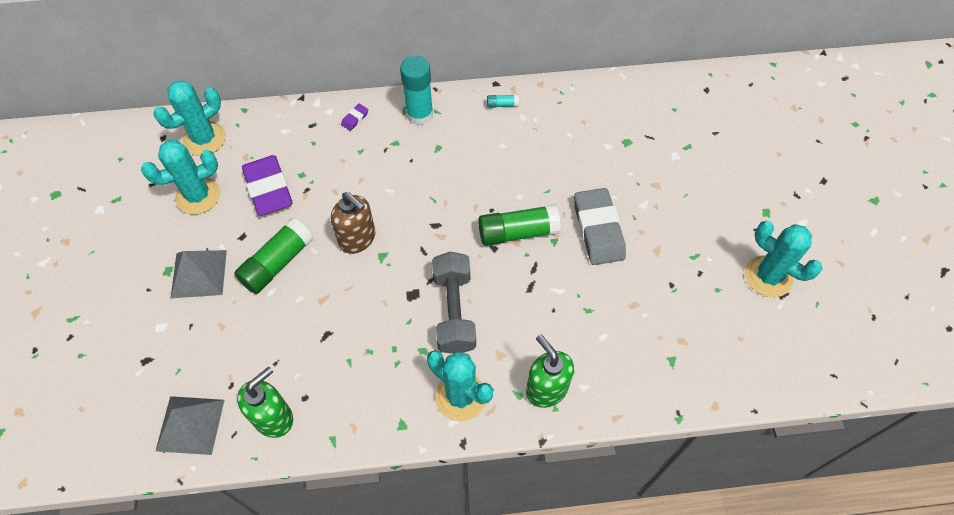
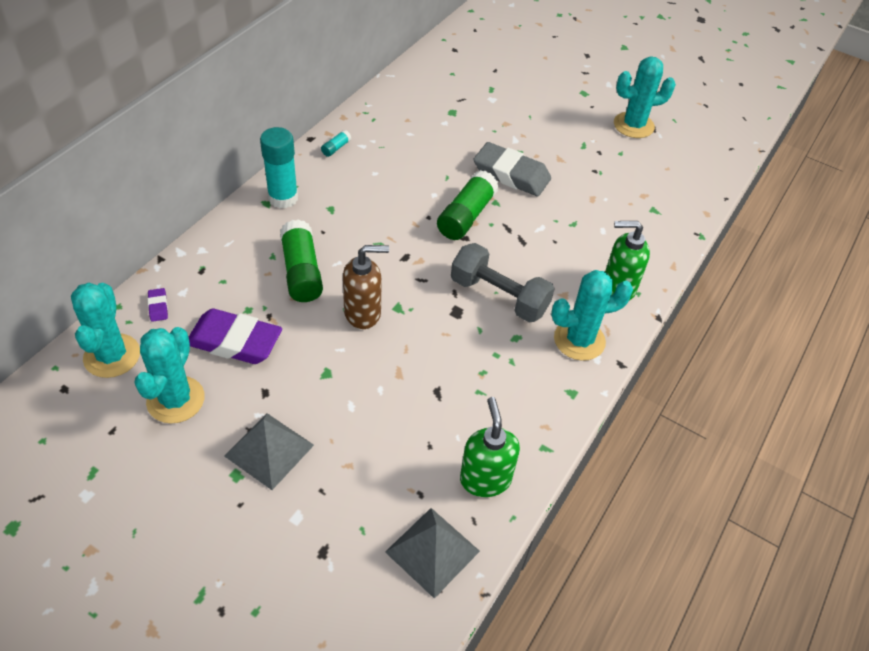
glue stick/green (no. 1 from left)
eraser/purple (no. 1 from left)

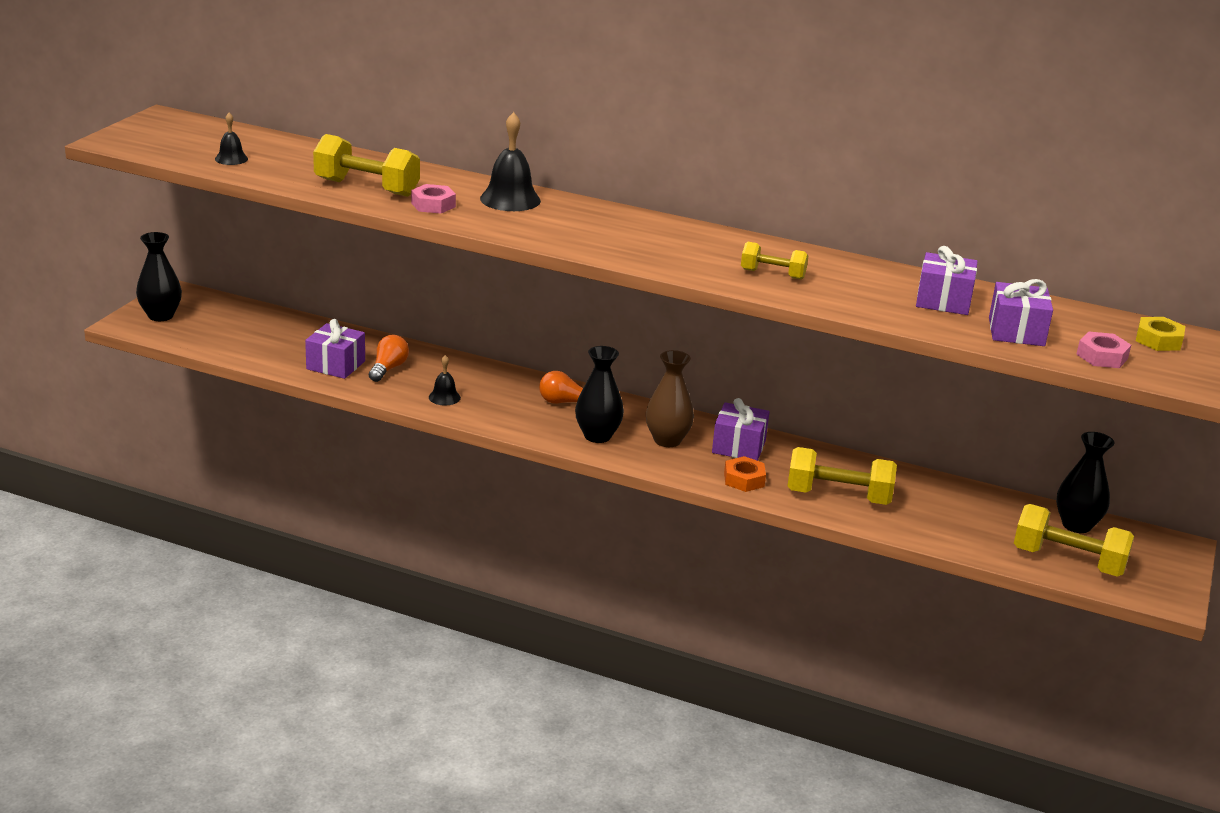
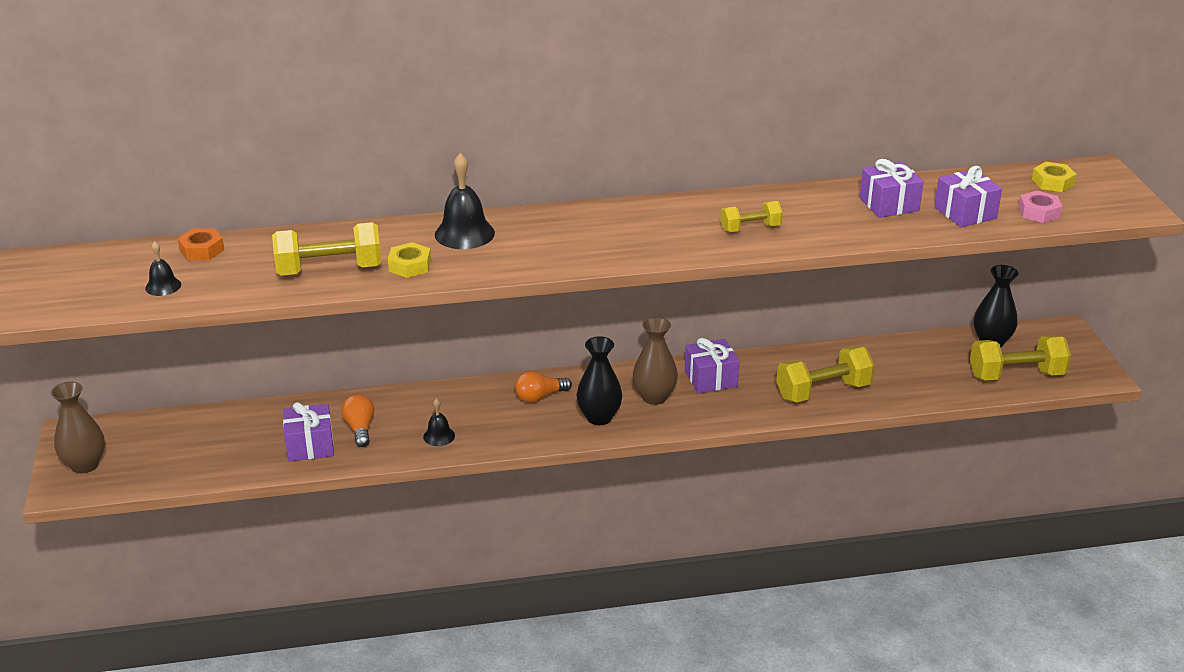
vase/brown (no. 1 from left)
nut/yellow (no. 1 from left)
nut/orange

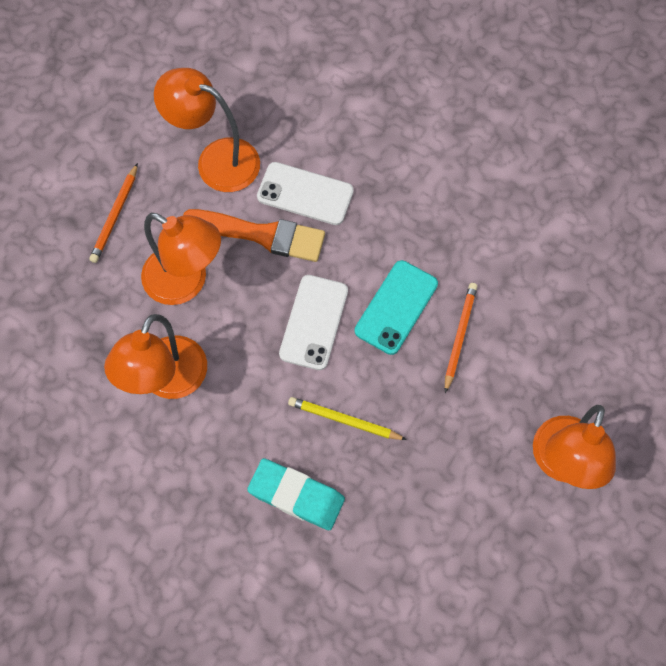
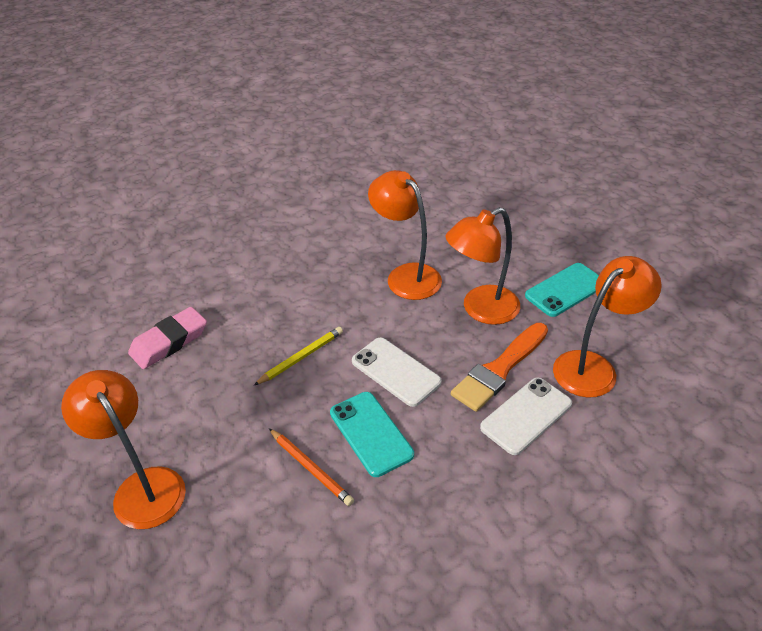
phone/turquoise (no. 2 from left)
eraser/turquoise
eraser/pink

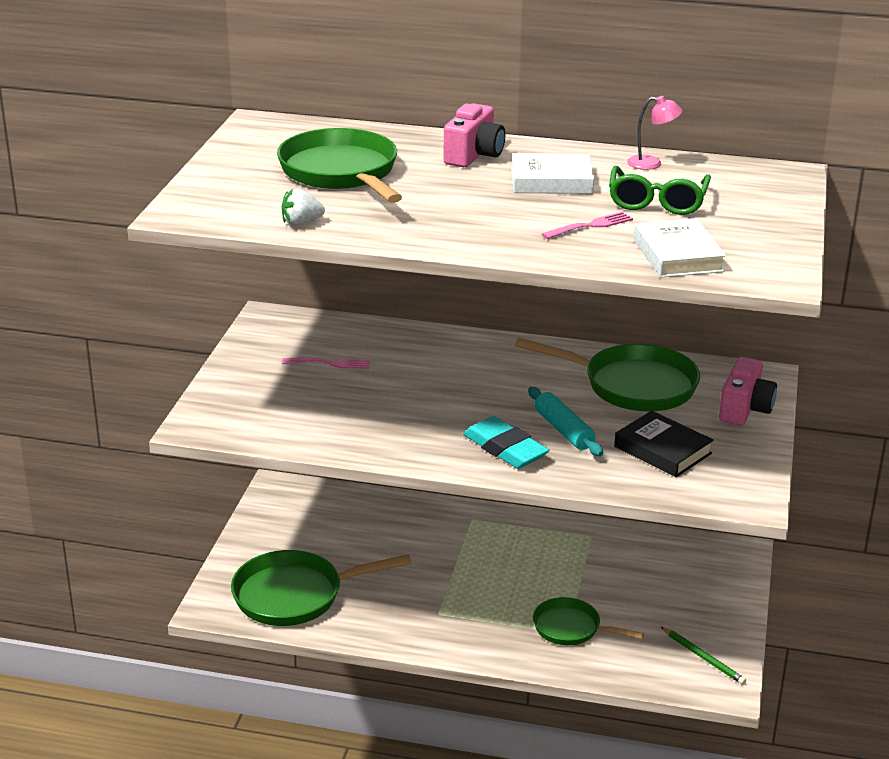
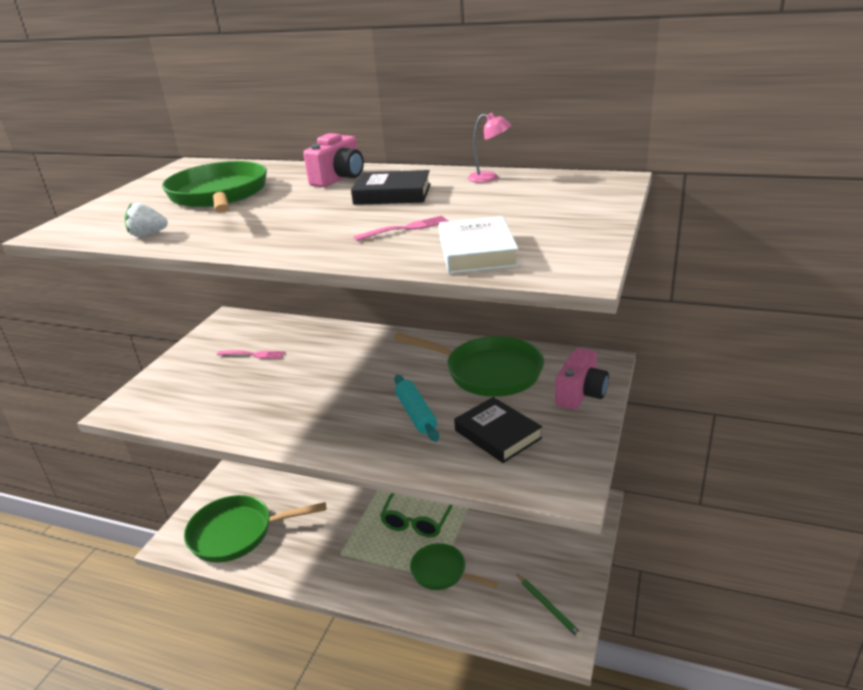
eraser/turquoise
book/black (no. 1 from left)
glasses/green

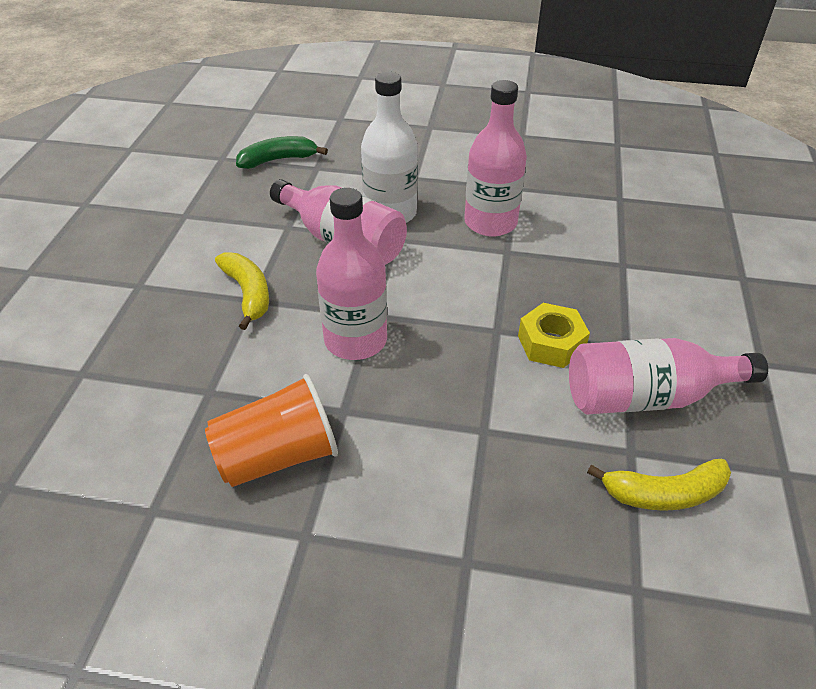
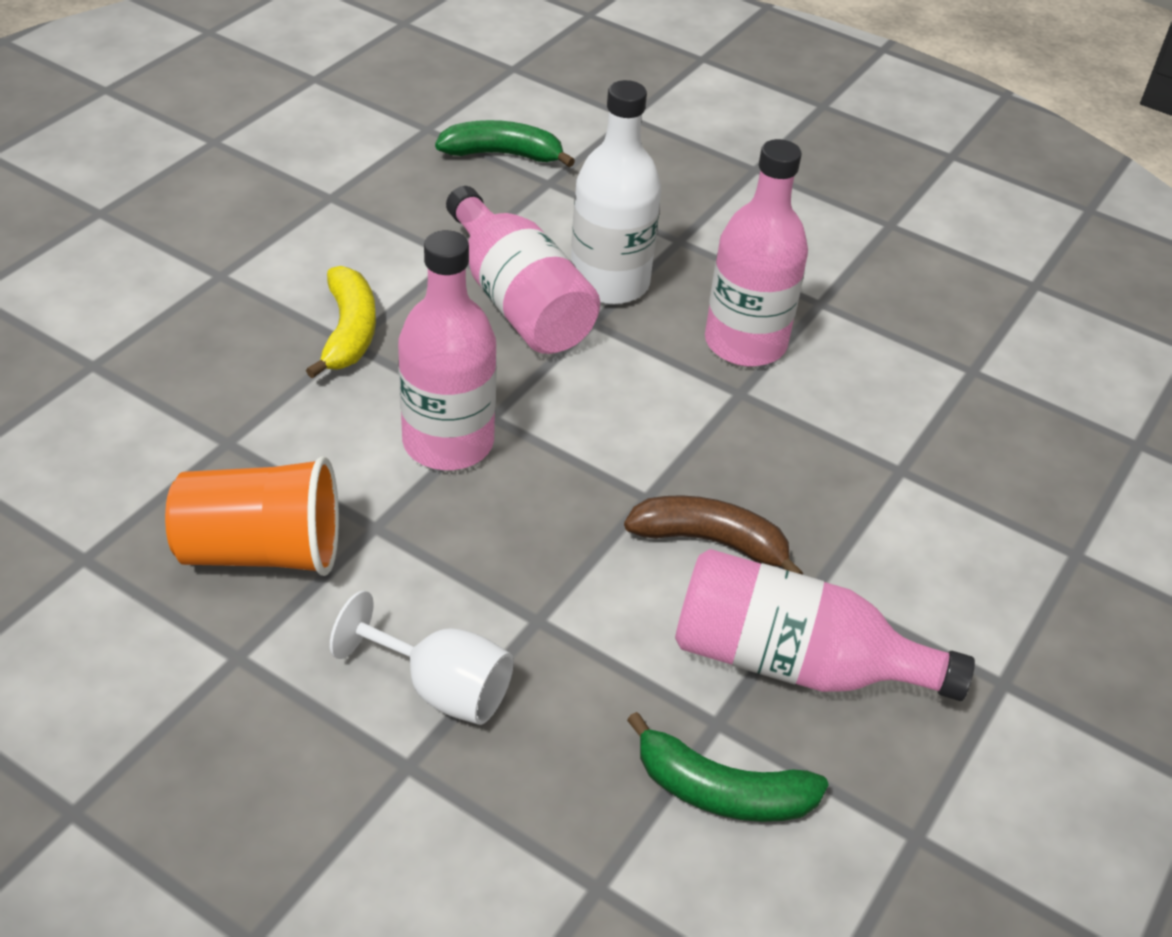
banana/brown
banana/green (no. 2 from left)
goblet/white

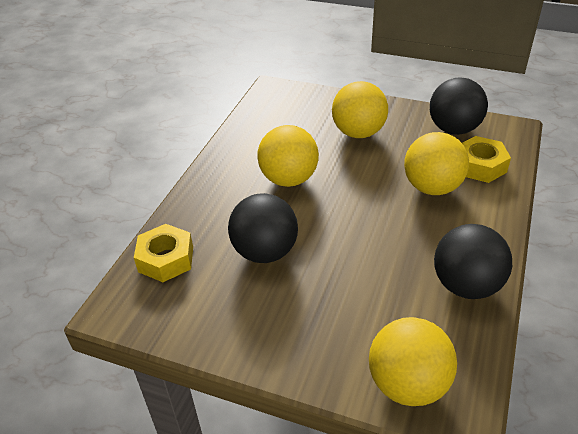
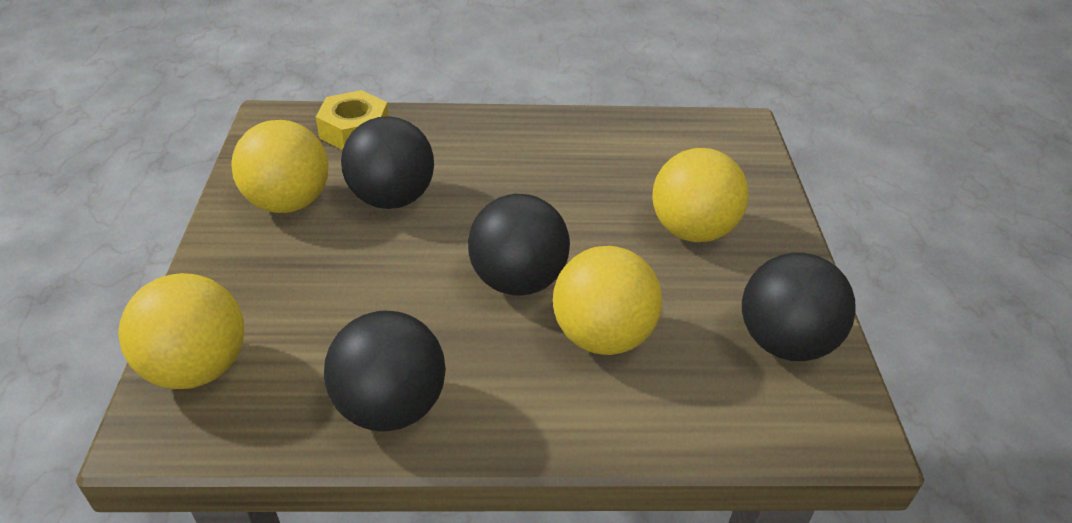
ball/yellow (no. 2 from left)
nut/yellow (no. 2 from left in the first image)
ball/black (no. 3 from left)

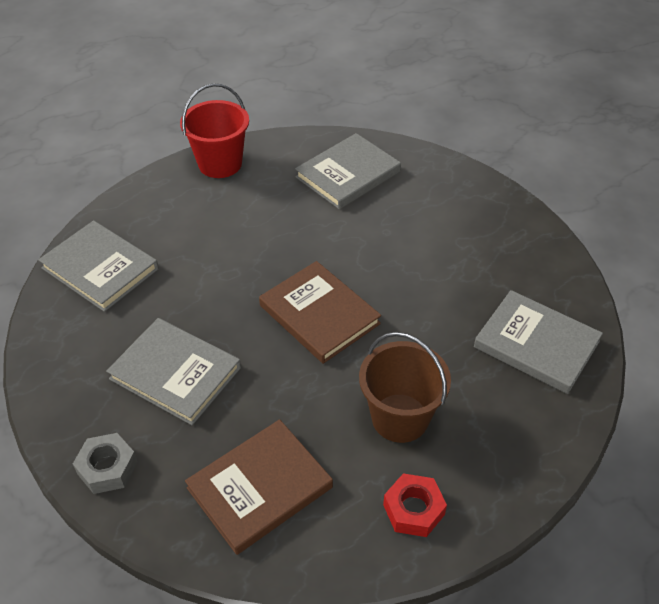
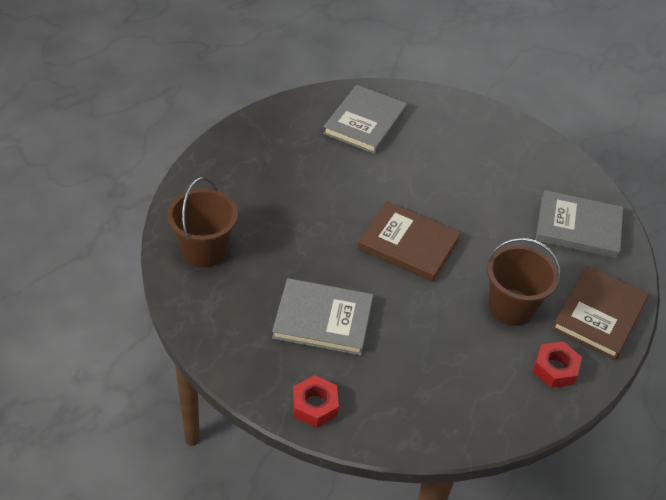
bucket/brown (no. 1 from left)
nut/red (no. 1 from left)
bucket/red
book/brown (no. 2 from left)

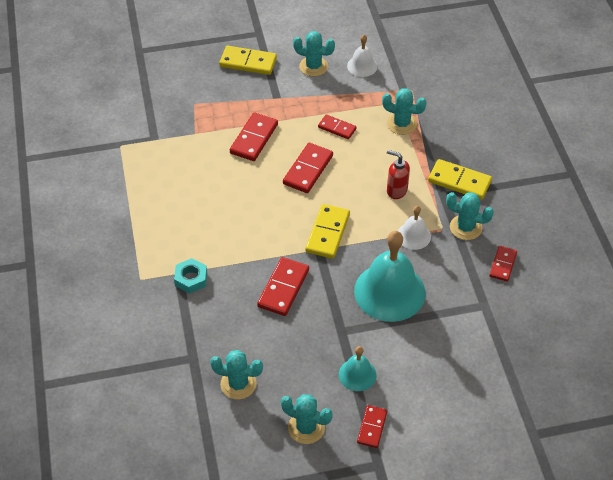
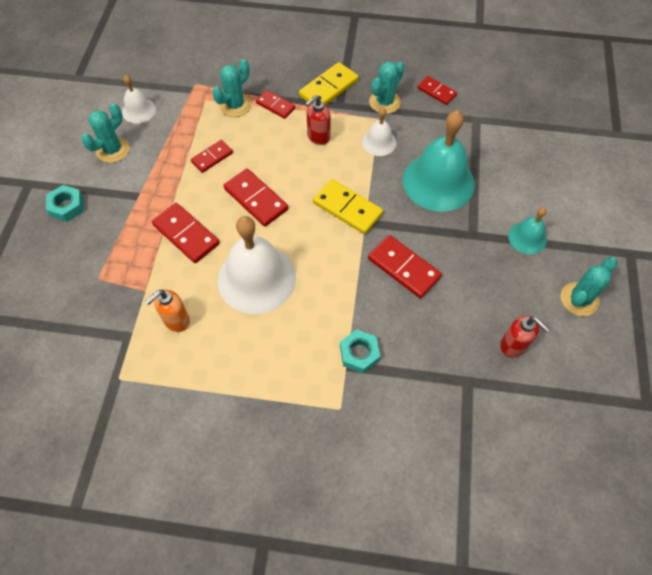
soap dispenser/red (no. 2 from left)
nut/turquoise (no. 1 from left)
domino/red (no. 4 from left)
soap dispenser/orange
bell/white (no. 2 from left)

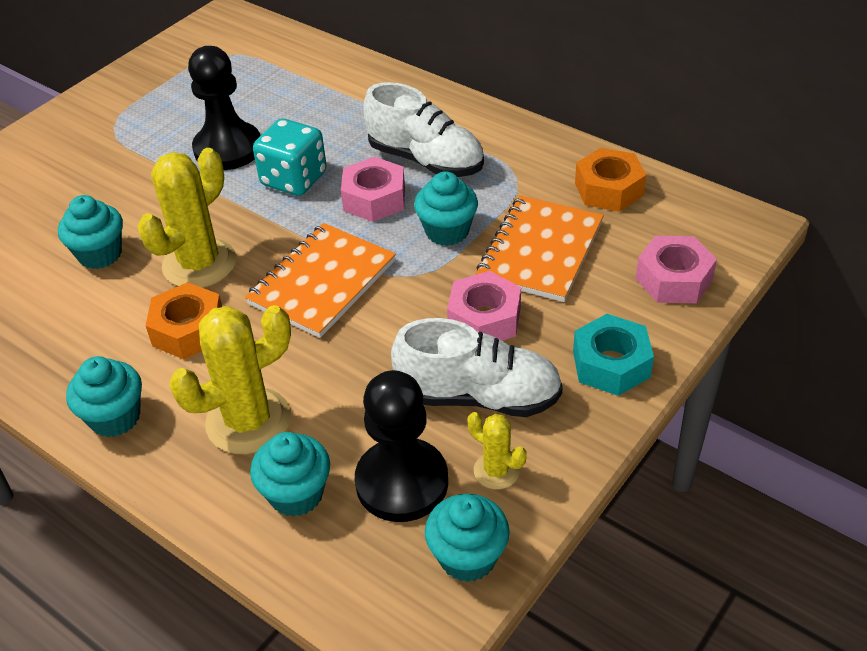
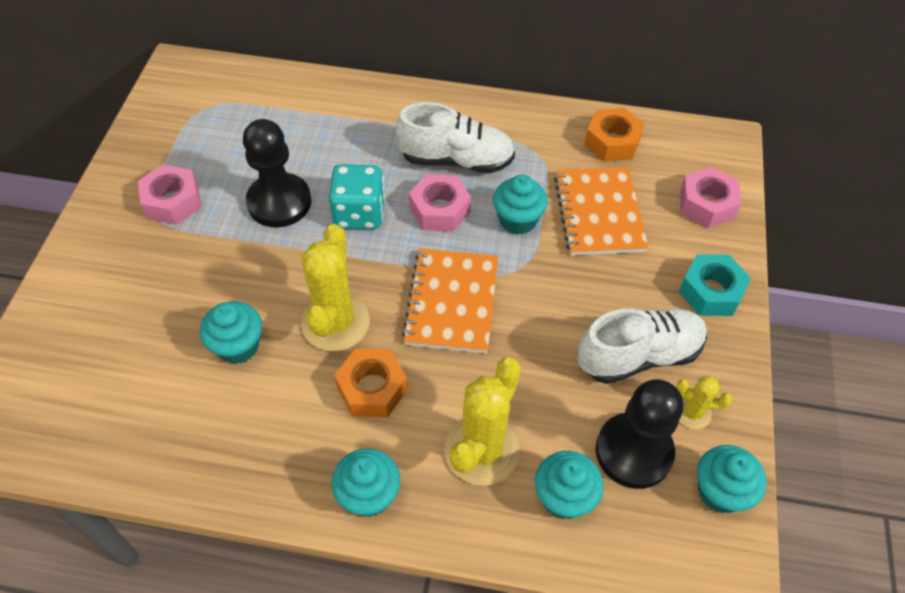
nut/pink (no. 1 from left)

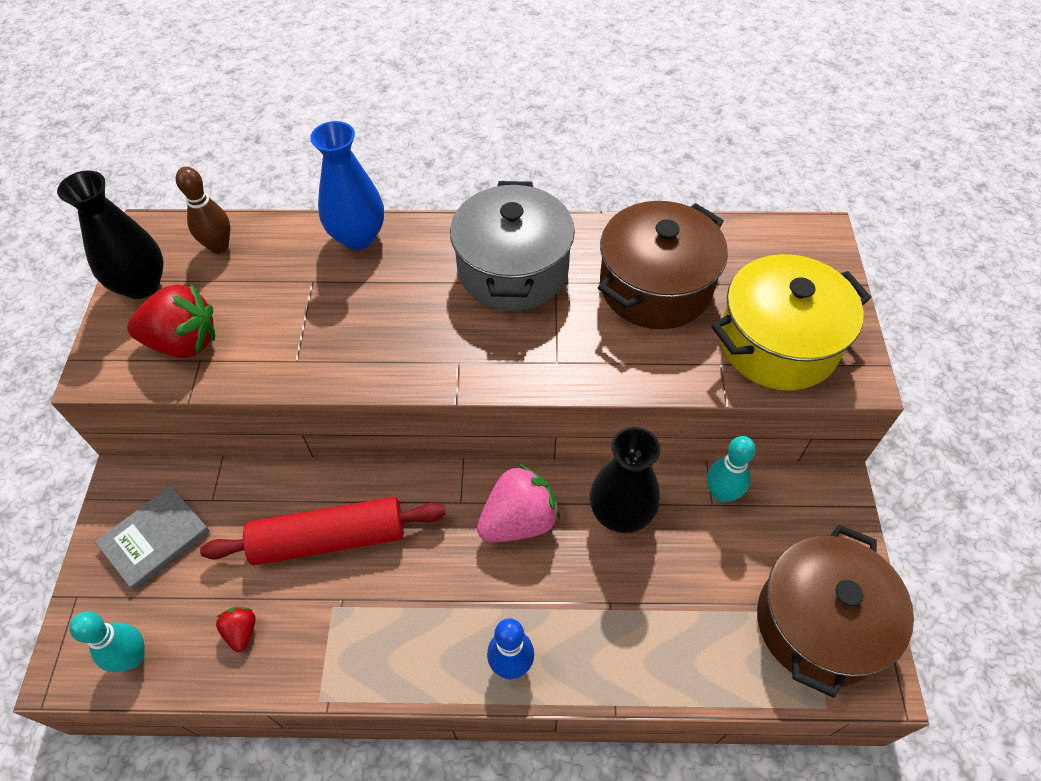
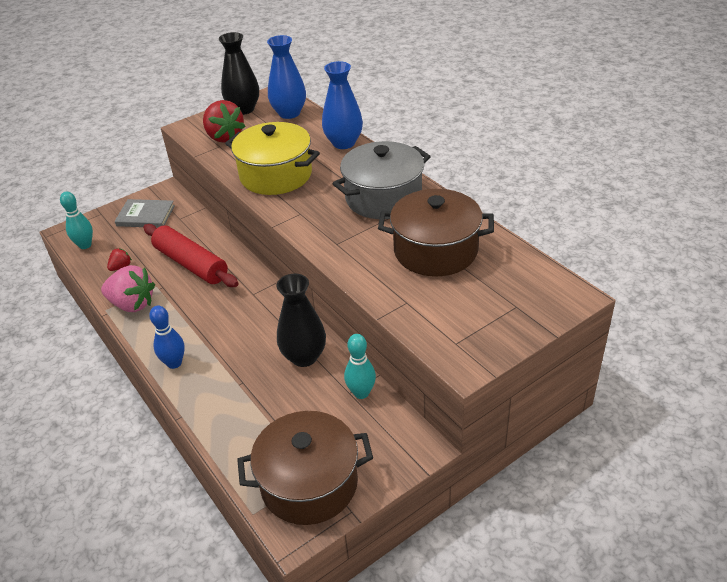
vase/blue (no. 1 from left)
strawberry/pink
pot/yellow

